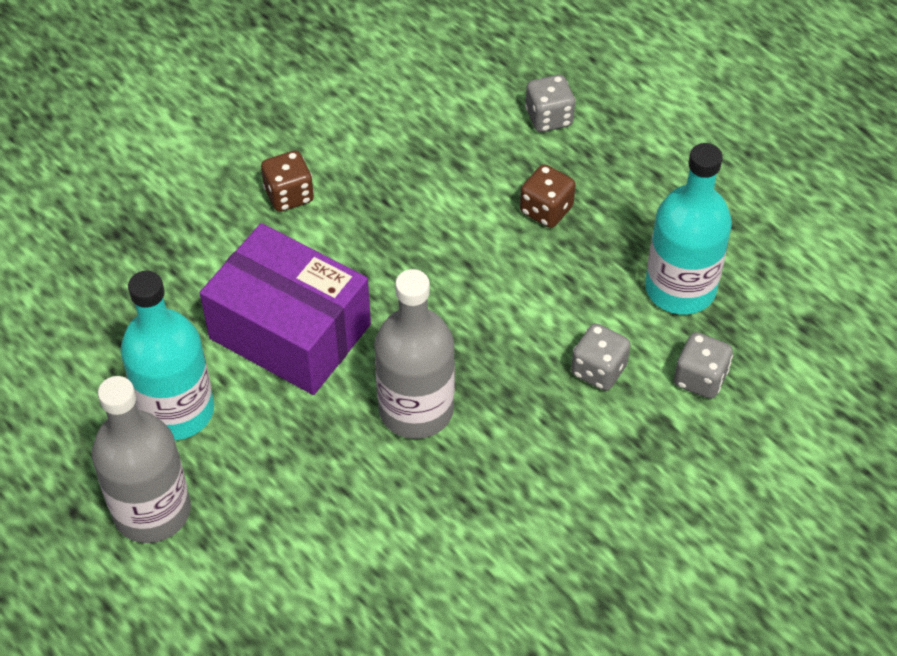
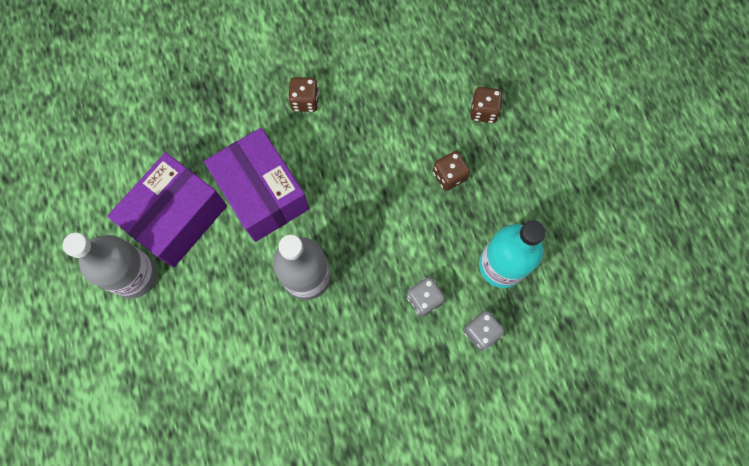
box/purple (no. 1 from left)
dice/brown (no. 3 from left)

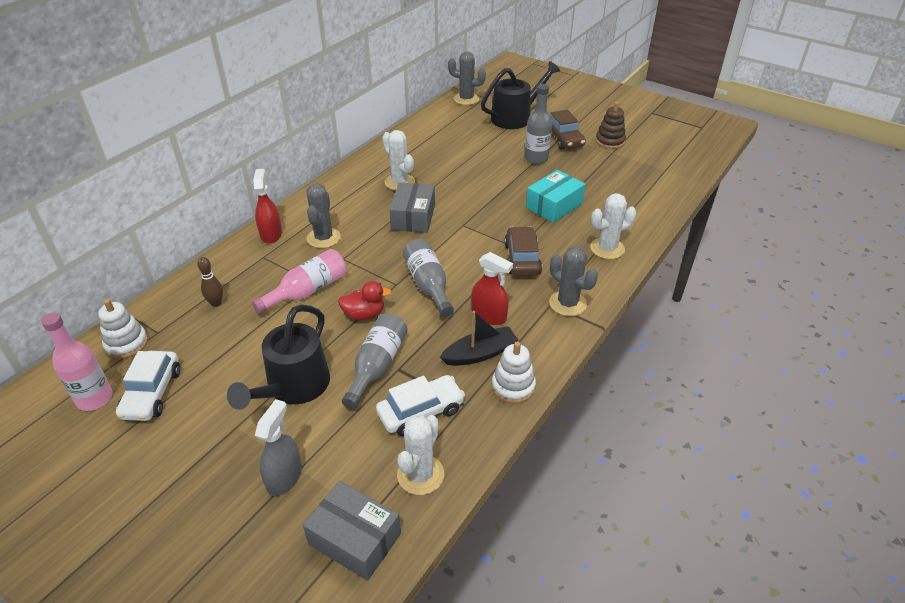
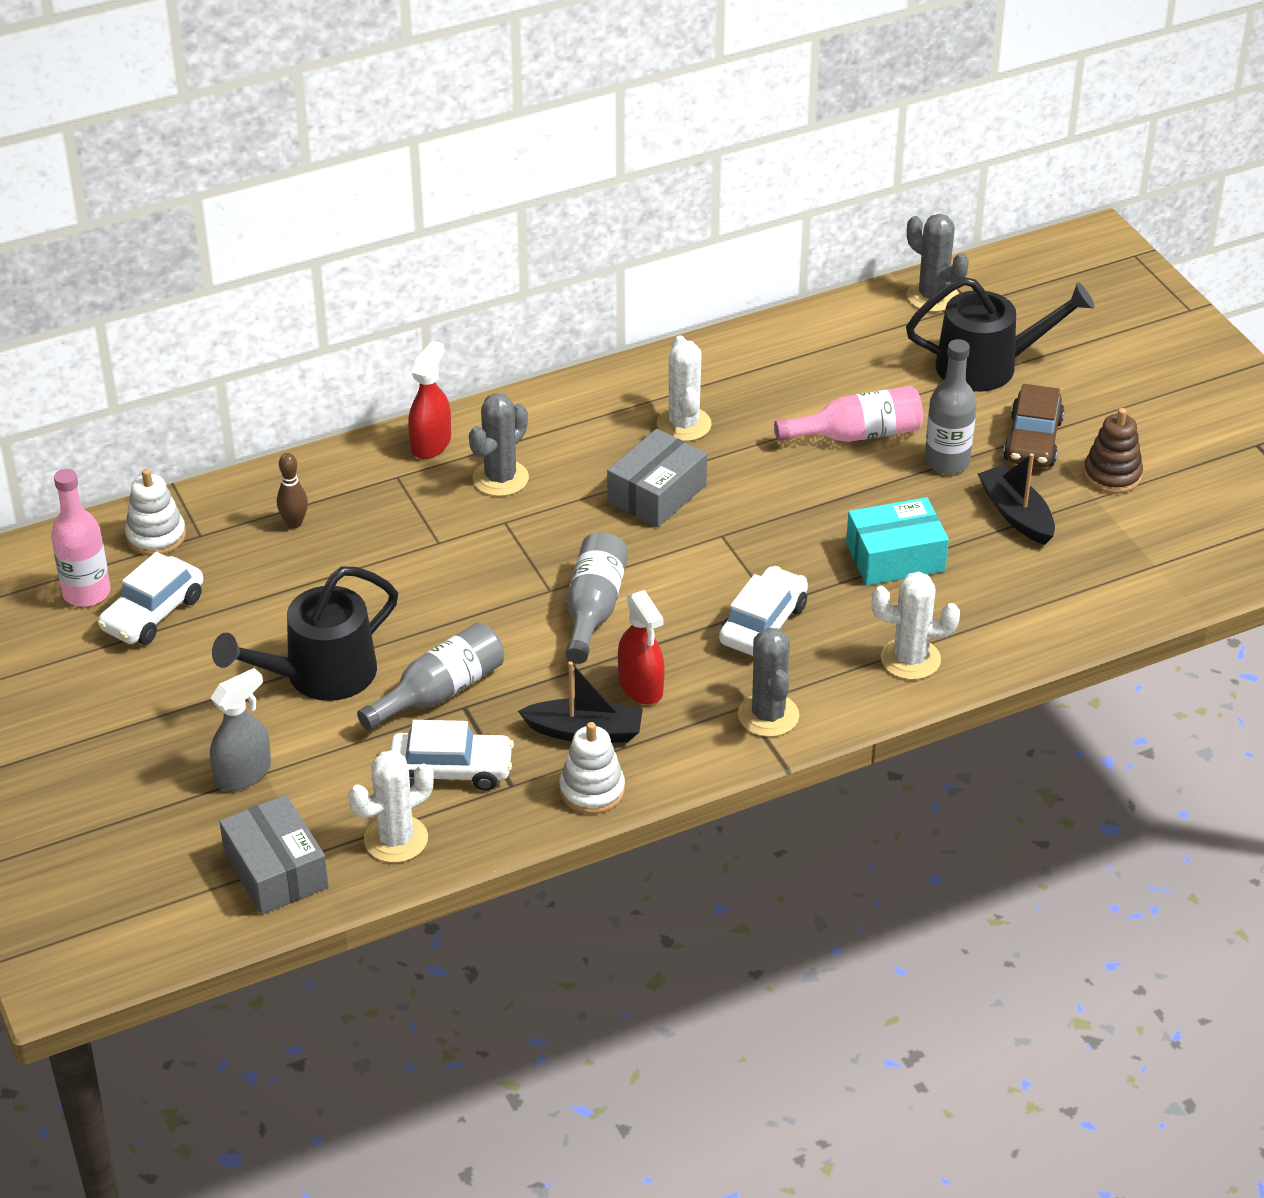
bottle/pink (no. 2 from left)
duck/red
car/white (no. 3 from left)
boat/black (no. 2 from left)

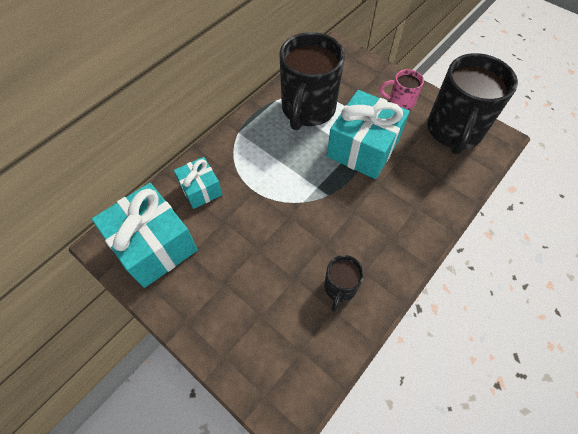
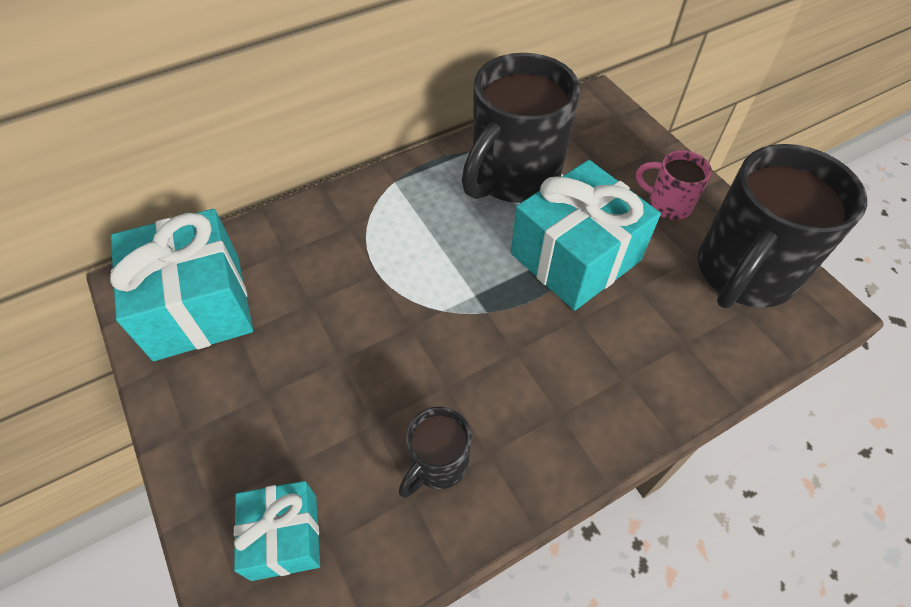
gift/turquoise (no. 2 from left)

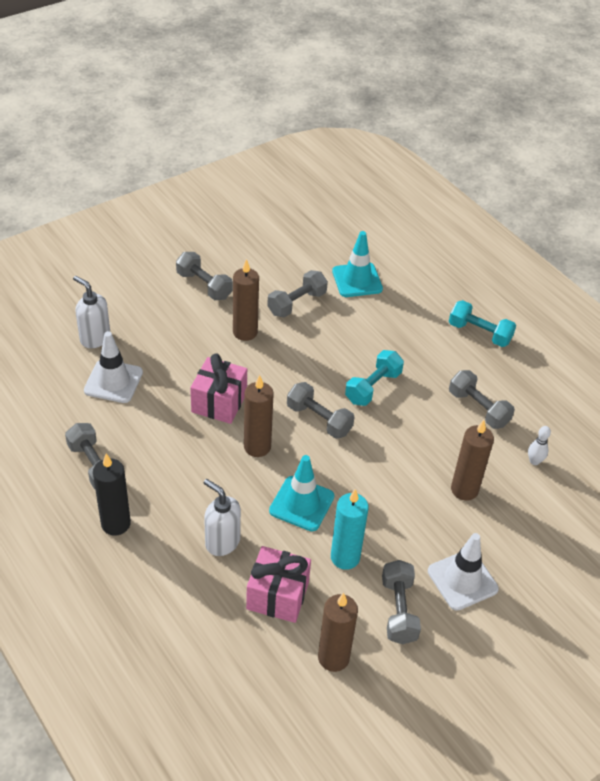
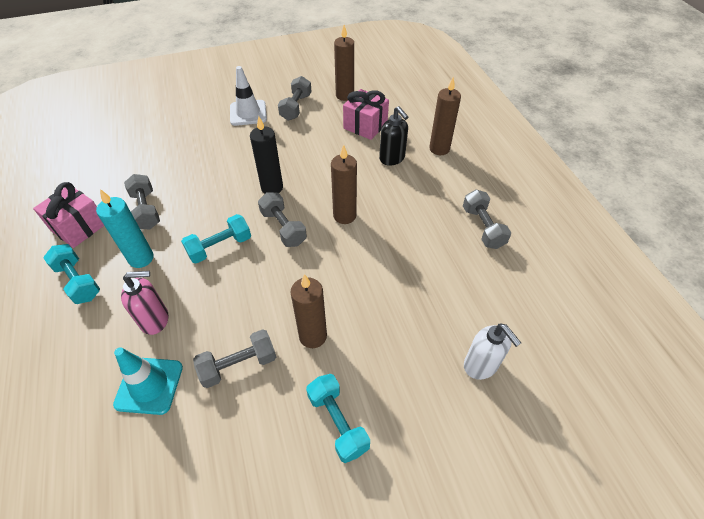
traffic cone/white (no. 1 from left in the first image)
candle/black
dumbbell/turquoise (no. 3 from left)
gift/pink (no. 1 from left)
soap dispenser/black
traffic cone/turquoise (no. 1 from left in the first image)
candle/turquoise
candle/brown (no. 4 from left)
bowling pin/white
soap dispenser/pink

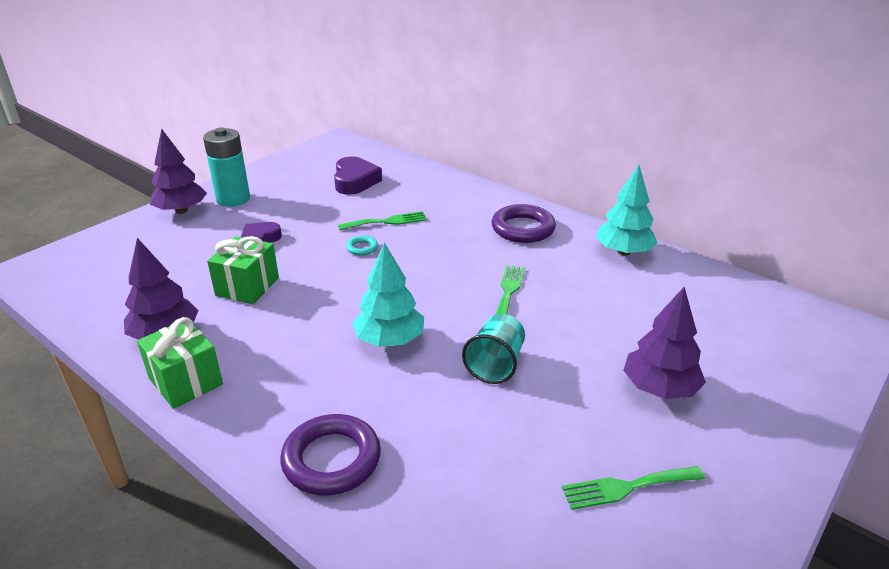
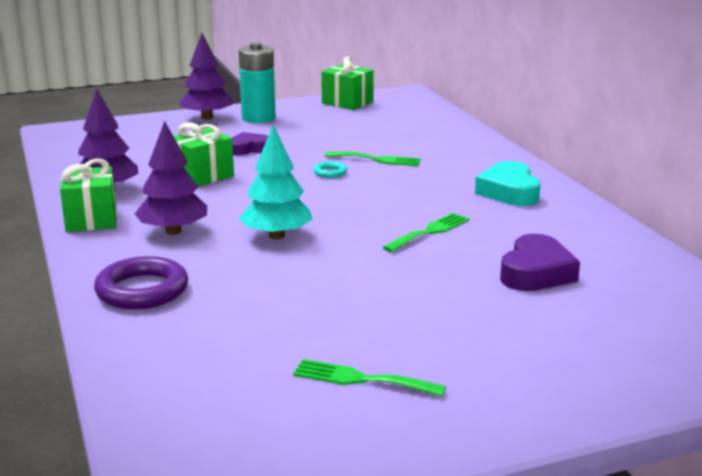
heart/purple (no. 2 from left)
cup/turquoise
heart/turquoise
tree/turquoise (no. 2 from left in the first image)
tree/purple (no. 2 from left)
gift/green (no. 3 from left)

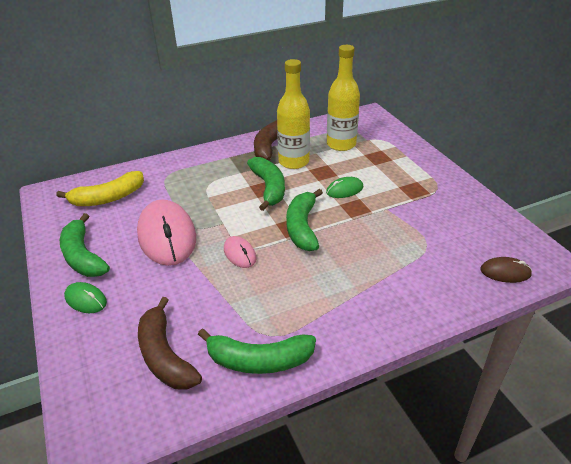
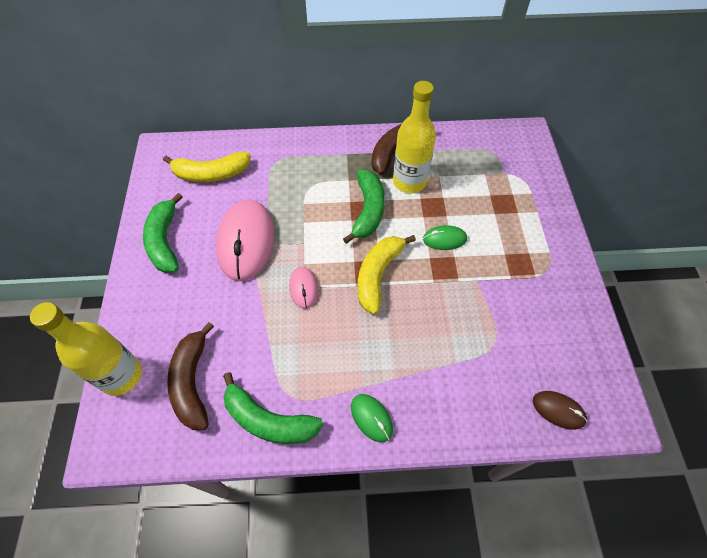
mouse/green (no. 1 from left)
banana/yellow (no. 2 from left)
bottle/yellow (no. 1 from left)

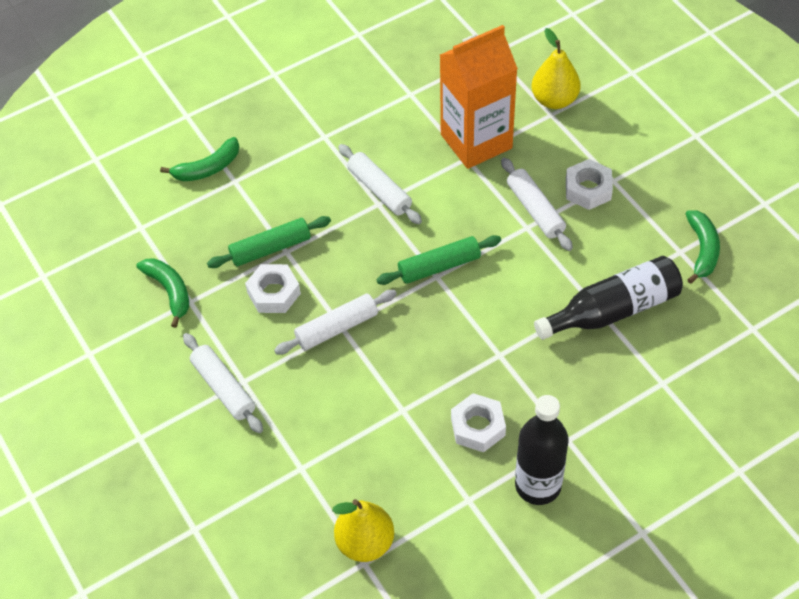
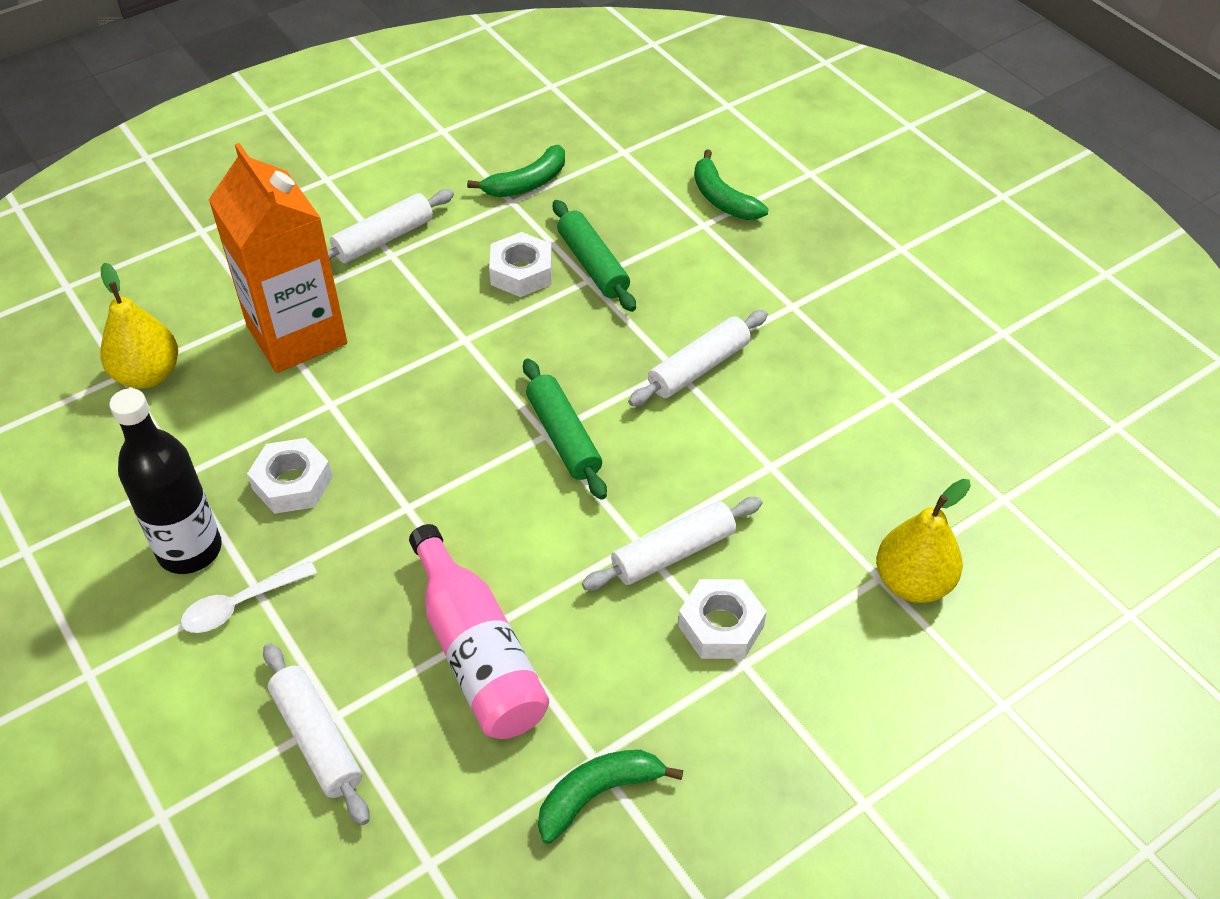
rolling pin/white (no. 1 from left)
carton/orange
bottle/pink
banana/green (no. 2 from left)
spoon/white

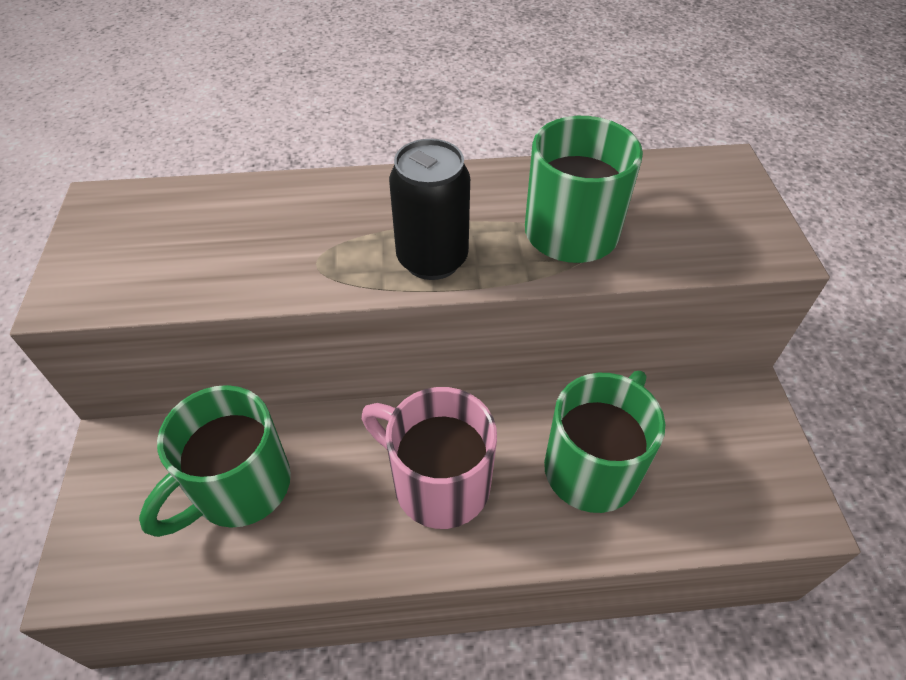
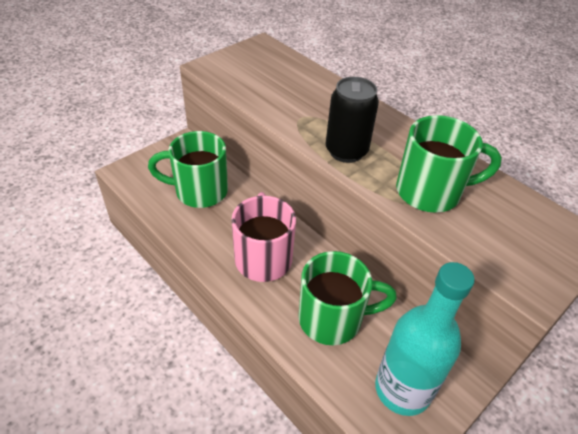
bottle/turquoise

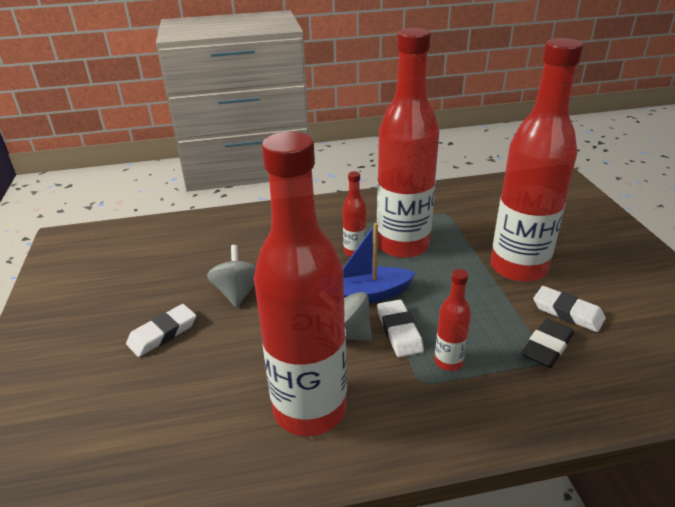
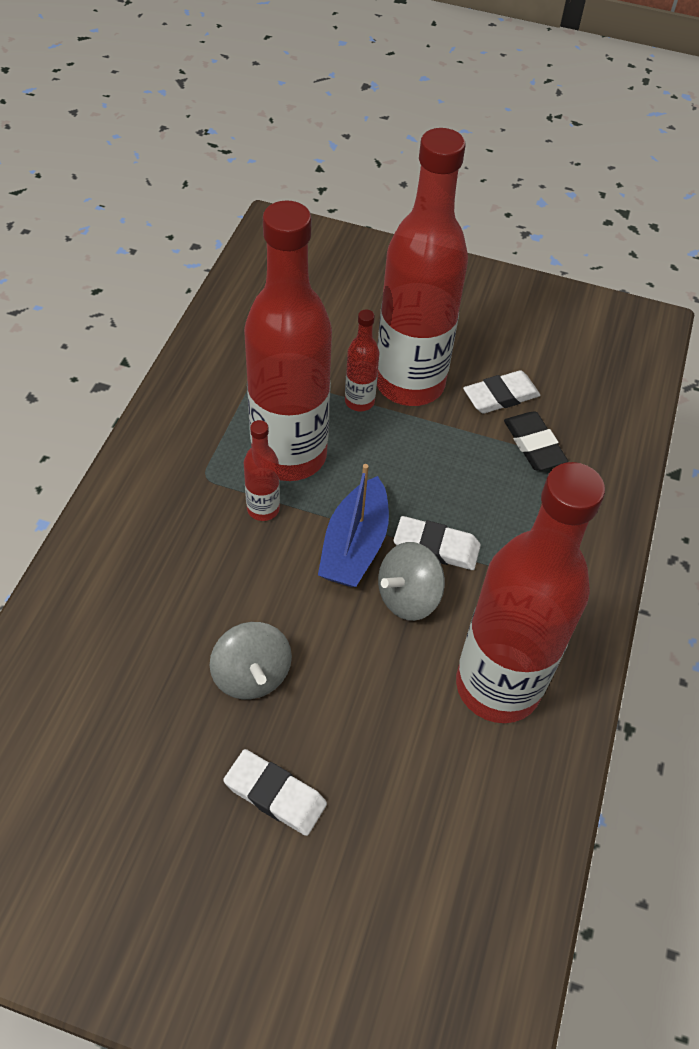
eraser/white (no. 1 from left)
spinning top/grey (no. 1 from left)
bottle/red (no. 3 from left)

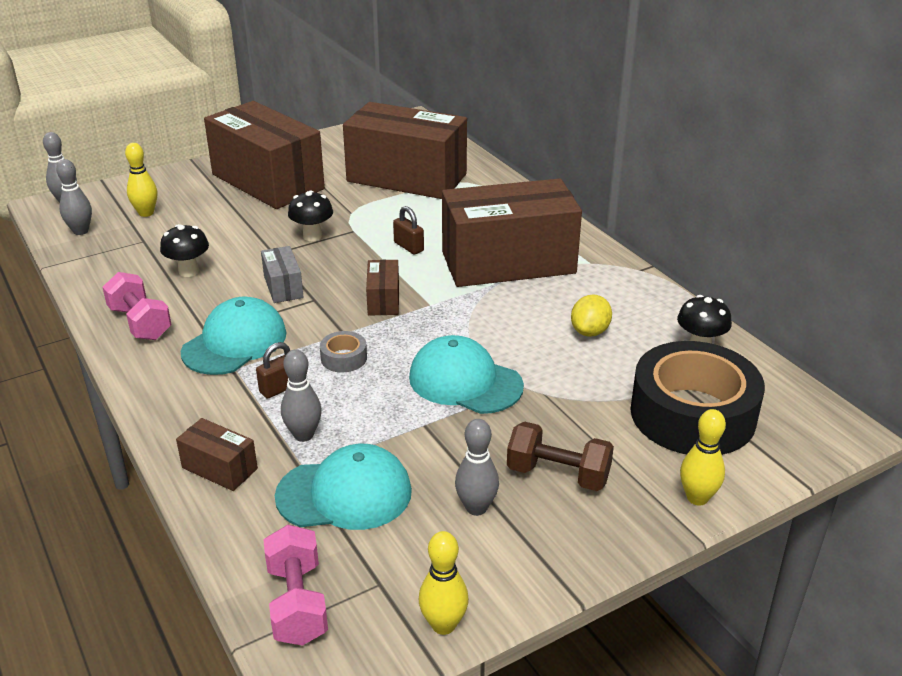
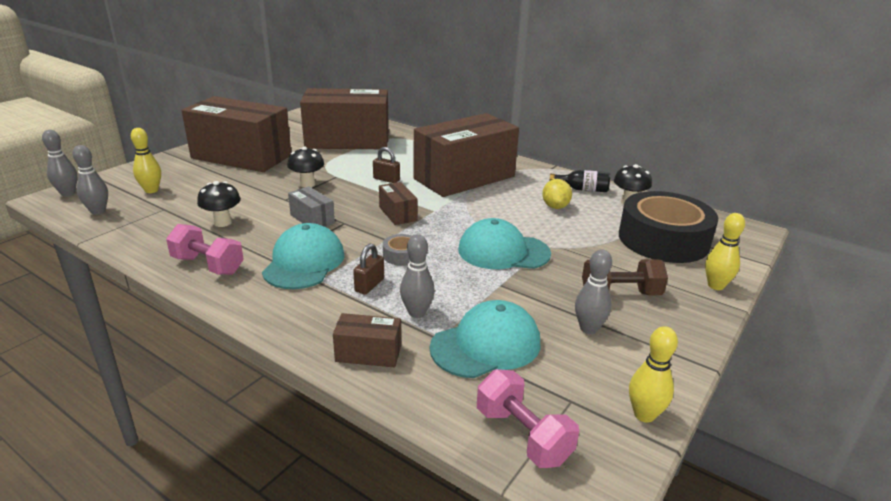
bottle/black

